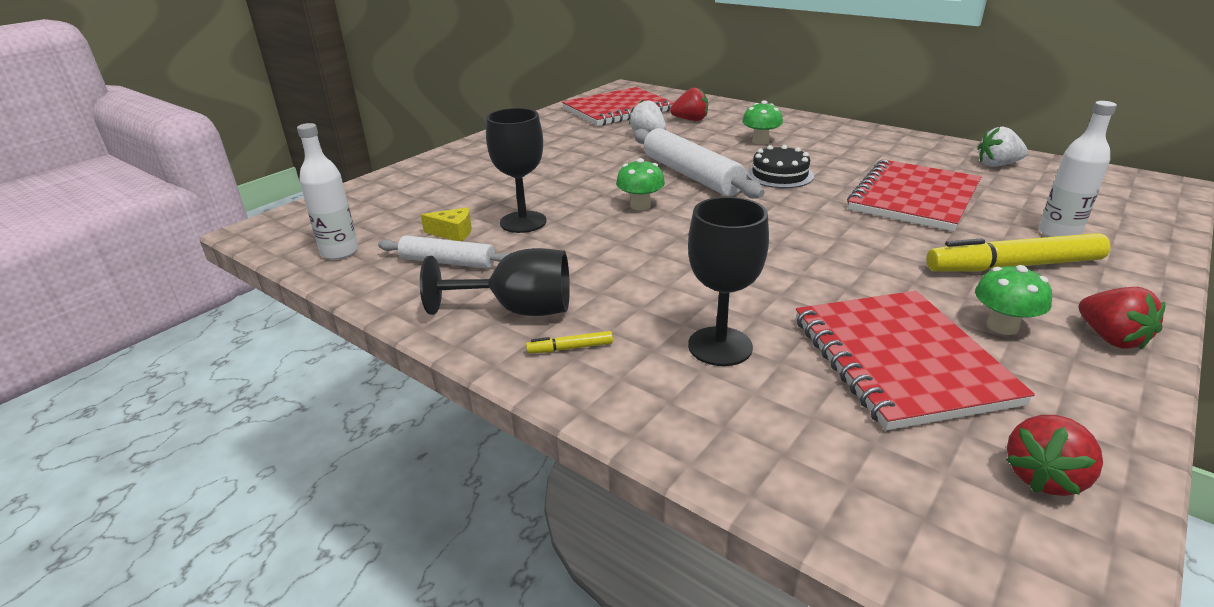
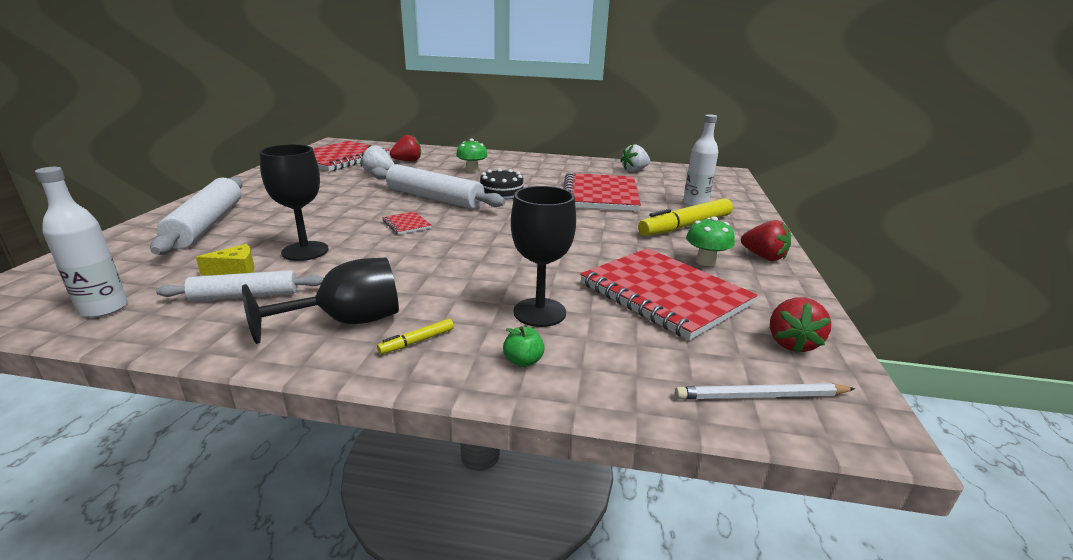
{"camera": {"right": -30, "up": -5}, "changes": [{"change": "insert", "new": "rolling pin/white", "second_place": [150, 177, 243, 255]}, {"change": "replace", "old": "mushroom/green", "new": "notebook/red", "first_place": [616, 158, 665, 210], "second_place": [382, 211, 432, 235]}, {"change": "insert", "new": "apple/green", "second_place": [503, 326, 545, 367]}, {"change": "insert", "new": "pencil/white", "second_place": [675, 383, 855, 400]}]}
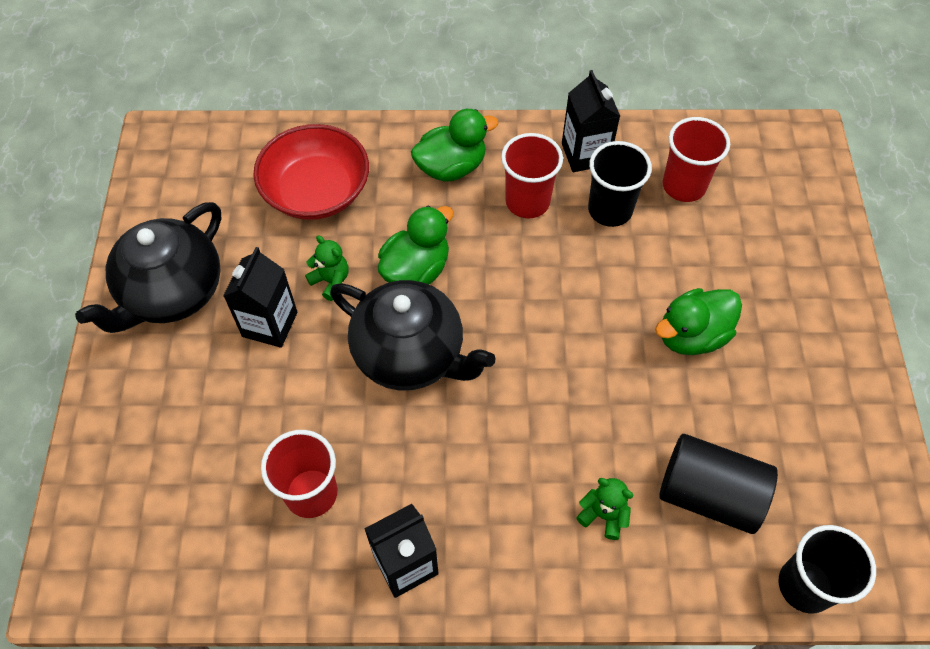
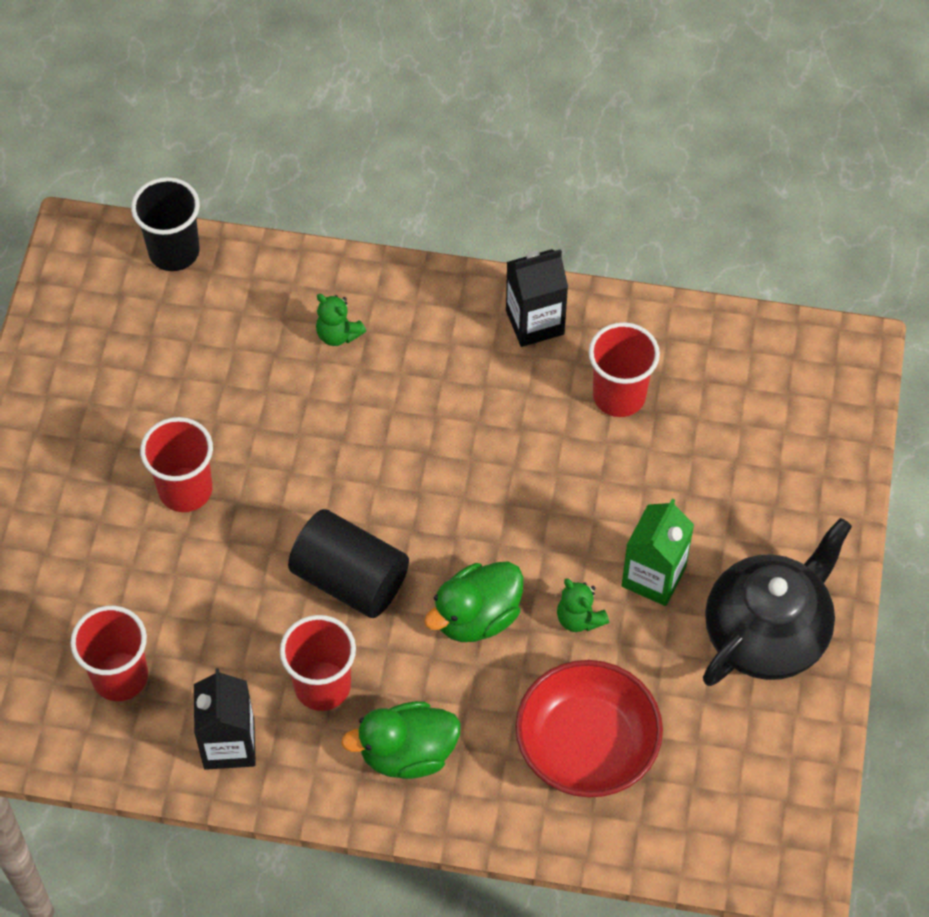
{"camera": {"right": -170, "up": 0}, "changes": [{"change": "replace", "old": "duck/green", "new": "cup/red", "first_place": [655, 288, 742, 355], "second_place": [140, 417, 213, 512]}, {"change": "move", "old": "cylinder/black", "first_place": [659, 434, 778, 534], "second_place": [288, 509, 409, 618]}, {"change": "recolor", "old": "carton/black", "new": "carton/green", "first_place": [223, 247, 297, 348], "second_place": [621, 499, 694, 606]}, {"change": "delete", "old": "teapot/black", "first_place": [330, 280, 496, 390]}, {"change": "delete", "old": "cup/black", "first_place": [588, 141, 652, 227]}]}
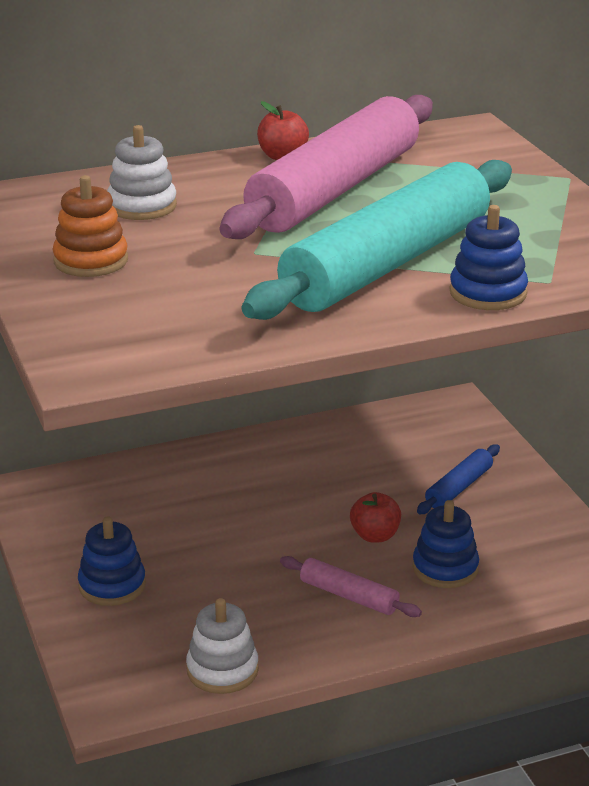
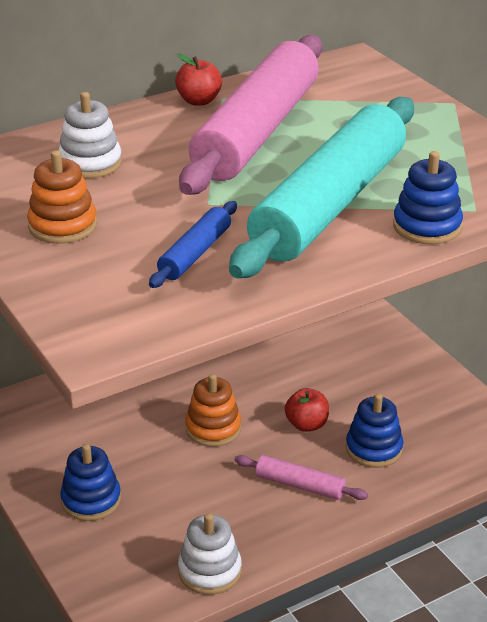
{"camera": {"right": -10, "up": 5}, "changes": [{"change": "move", "old": "rolling pin/blue", "first_place": [417, 444, 500, 514], "second_place": [149, 201, 237, 288]}, {"change": "insert", "new": "stacking toy/orange", "second_place": [185, 374, 241, 447]}]}
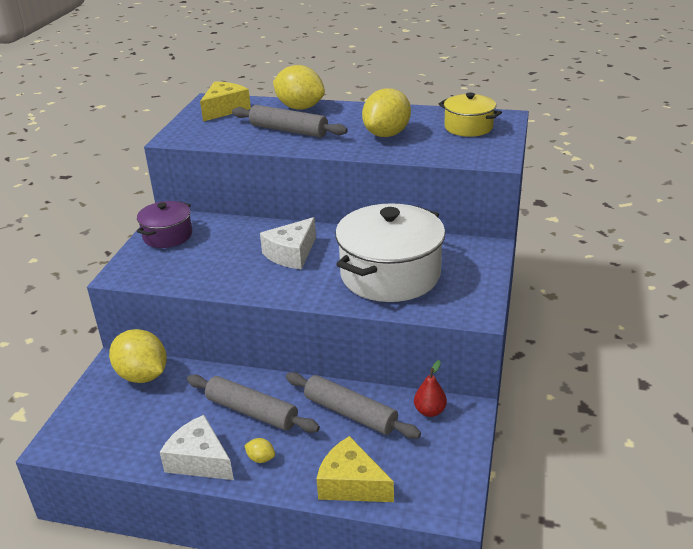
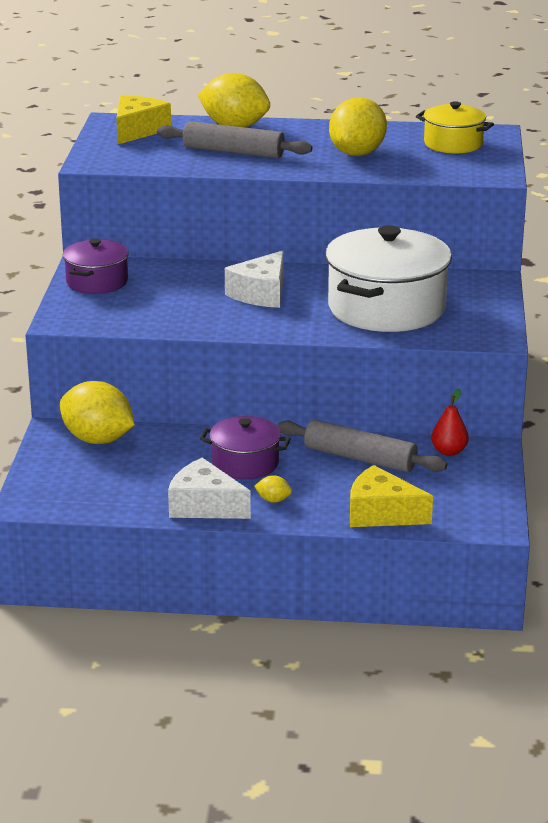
{"camera": {"right": -10, "up": -5}, "changes": [{"change": "replace", "old": "rolling pin/grey", "new": "pot/purple", "first_place": [187, 375, 320, 433], "second_place": [200, 416, 291, 479]}]}
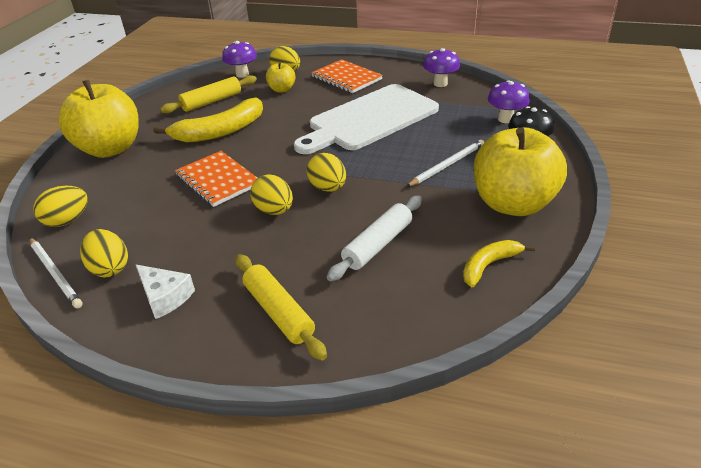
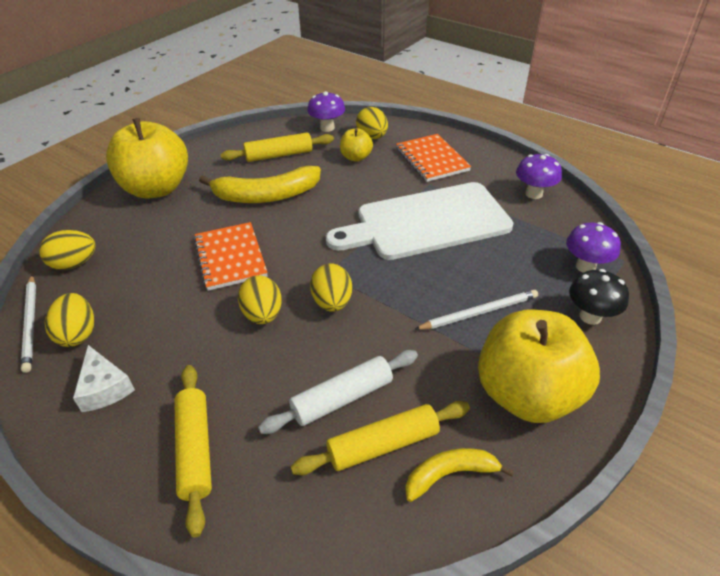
{"camera": {"right": 20, "up": 5}, "changes": [{"change": "insert", "new": "rolling pin/yellow", "second_place": [290, 401, 470, 475]}]}
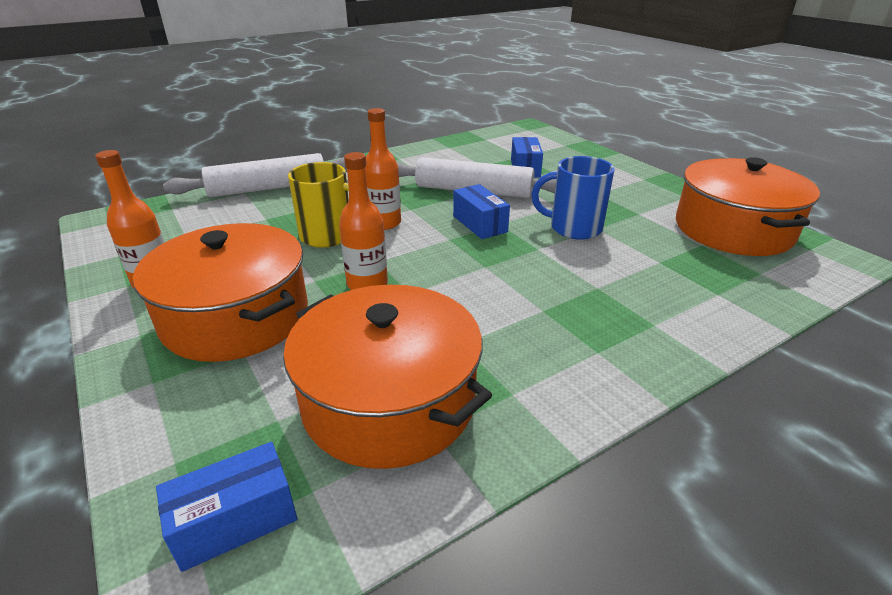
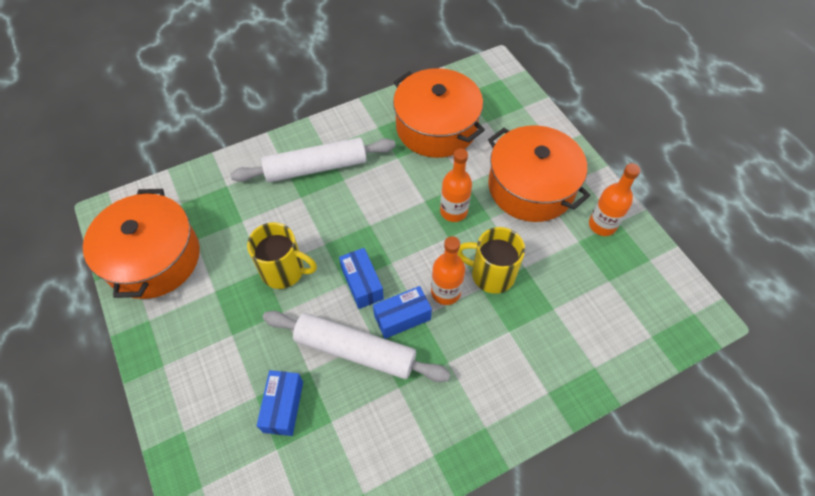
{"camera": {"right": -175, "up": 25}, "changes": [{"change": "move", "old": "rolling pin/white", "first_place": [163, 153, 347, 197], "second_place": [230, 138, 396, 182]}, {"change": "recolor", "old": "mug/blue", "new": "mug/yellow", "first_place": [531, 156, 615, 240], "second_place": [247, 222, 317, 289]}, {"change": "move", "old": "box/blue", "first_place": [156, 442, 297, 572], "second_place": [373, 286, 432, 339]}]}
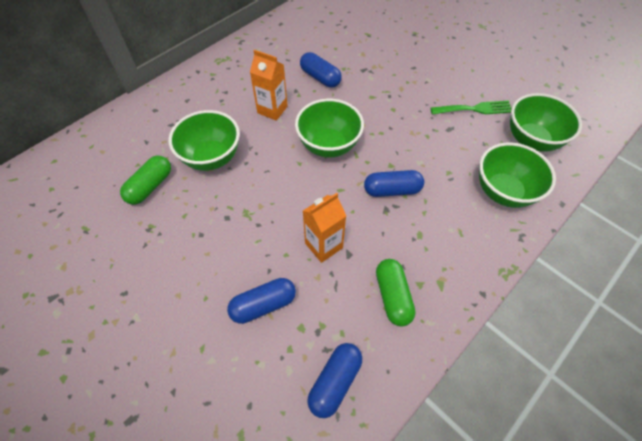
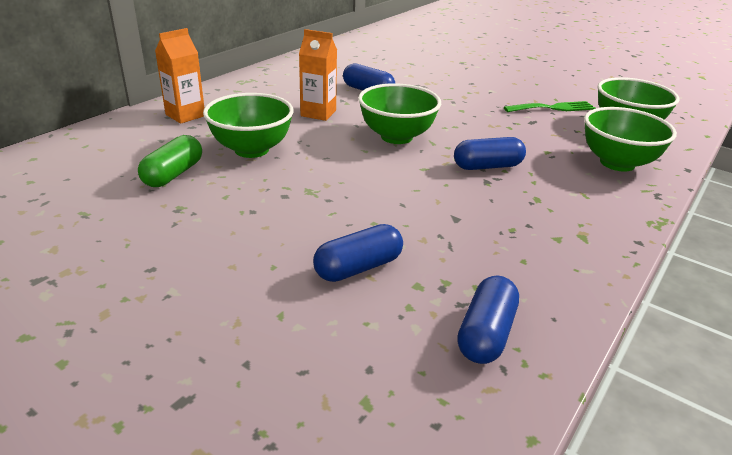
{"camera": {"right": -10, "up": -25}, "changes": [{"change": "move", "old": "carton/orange", "first_place": [303, 193, 346, 263], "second_place": [155, 28, 204, 124]}, {"change": "delete", "old": "capsule/green", "first_place": [376, 259, 415, 326]}]}
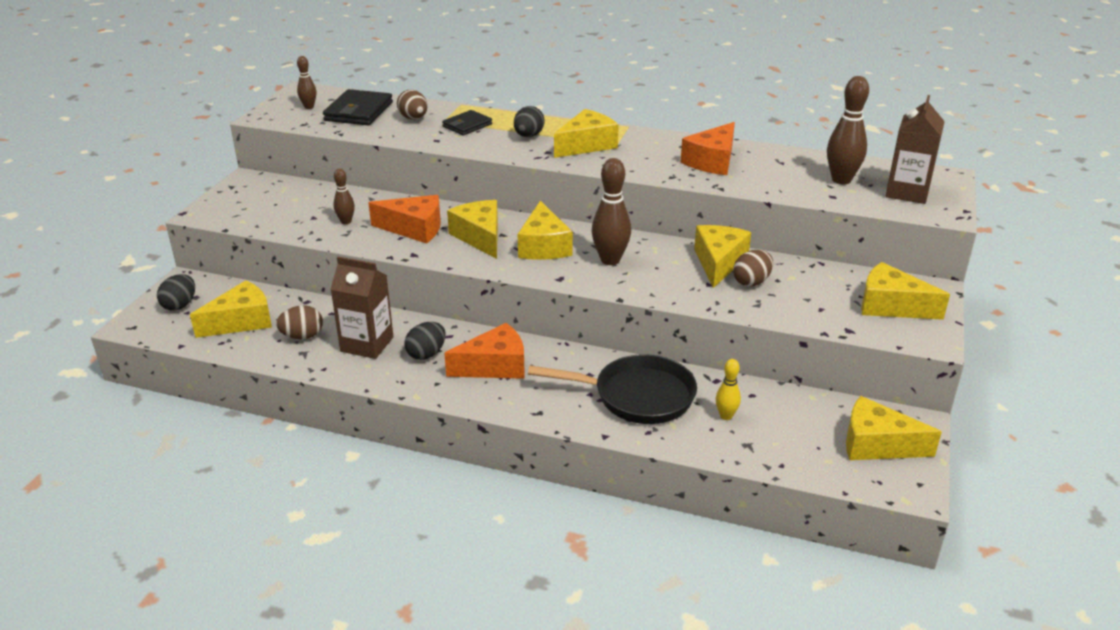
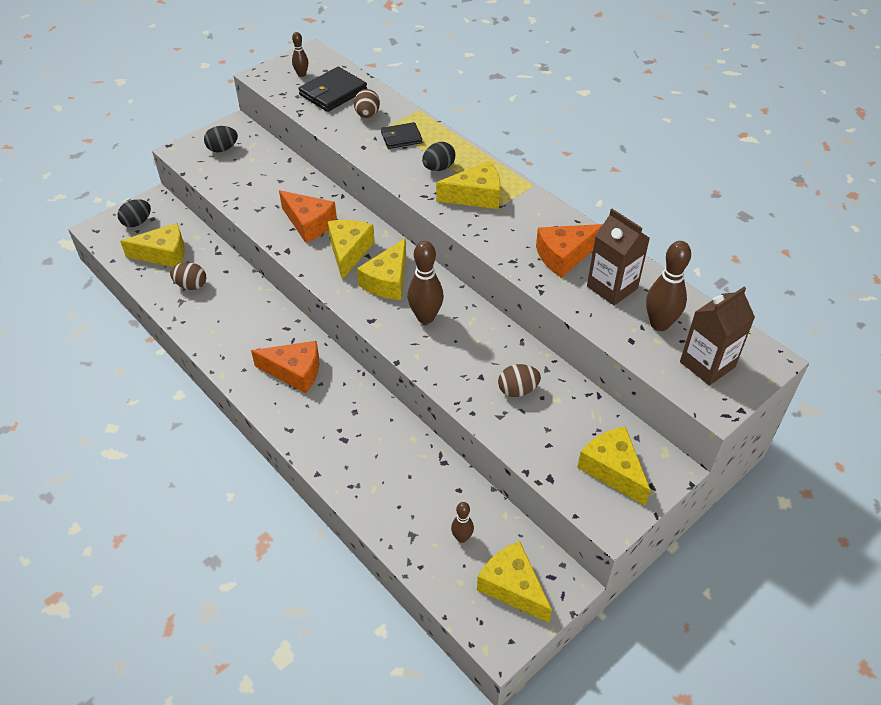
{"camera": {"right": 30, "up": 15}, "changes": [{"change": "move", "old": "egg/black", "first_place": [405, 322, 445, 360], "second_place": [204, 126, 238, 152]}, {"change": "move", "old": "bowling pin/brown", "first_place": [333, 168, 355, 224], "second_place": [451, 502, 474, 543]}, {"change": "move", "old": "carton/brown", "first_place": [330, 256, 394, 359], "second_place": [587, 209, 650, 306]}, {"change": "delete", "old": "pan/black", "first_place": [528, 354, 697, 424]}, {"change": "delete", "old": "cheese/yellow", "first_place": [694, 225, 751, 288]}, {"change": "delete", "old": "bowling pin/yellow", "first_place": [716, 359, 741, 420]}]}
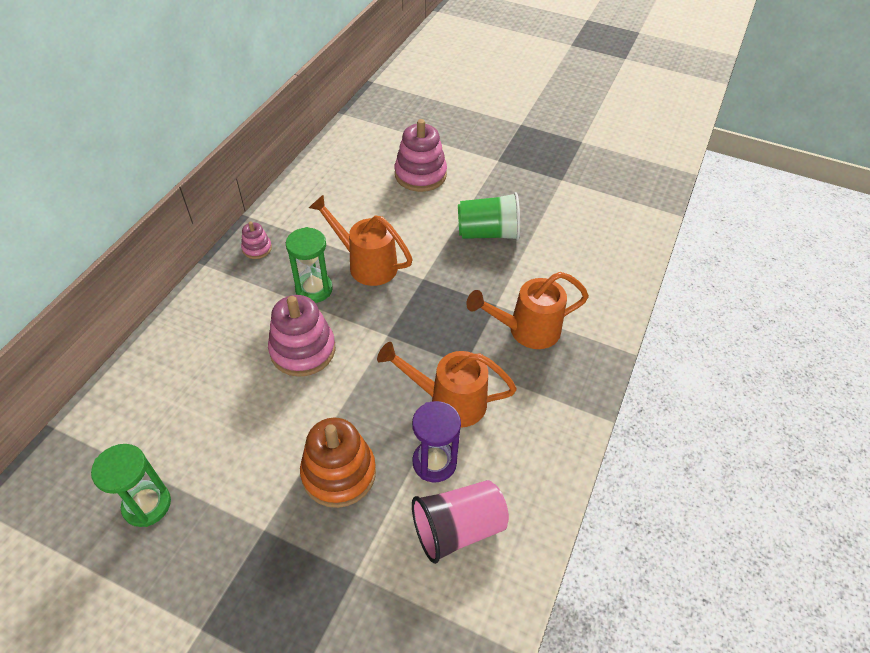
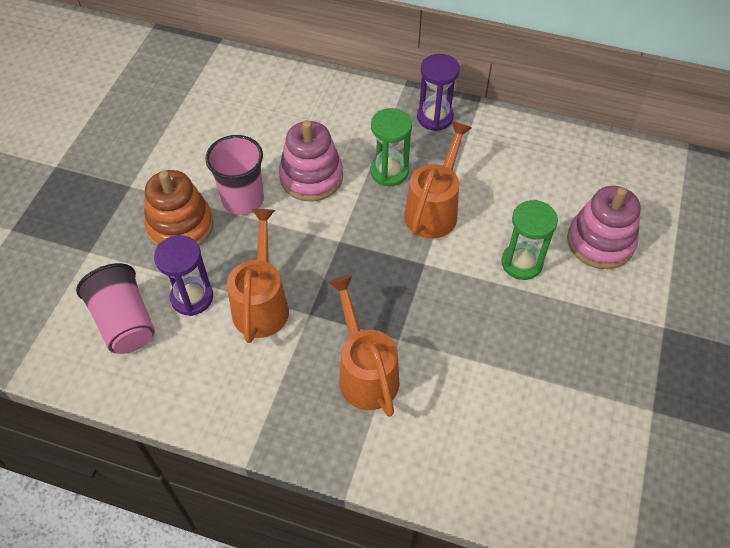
{"camera": {"right": 85, "up": 5}, "changes": [{"change": "insert", "new": "cup/pink", "second_place": [205, 135, 264, 215]}, {"change": "replace", "old": "stacking toy/pink", "new": "hourglass/purple", "first_place": [241, 222, 272, 259], "second_place": [417, 54, 460, 131]}, {"change": "move", "old": "hourglass/green", "first_place": [91, 444, 171, 527], "second_place": [501, 200, 558, 280]}, {"change": "delete", "old": "cup/green", "first_place": [458, 192, 520, 240]}]}
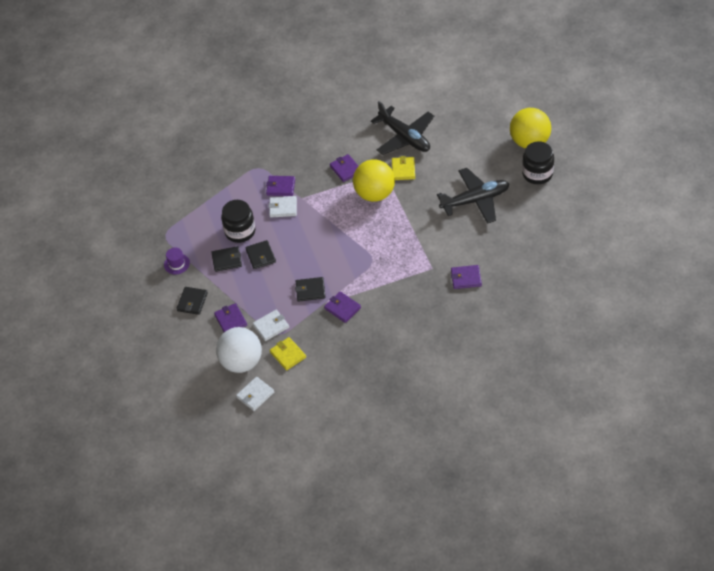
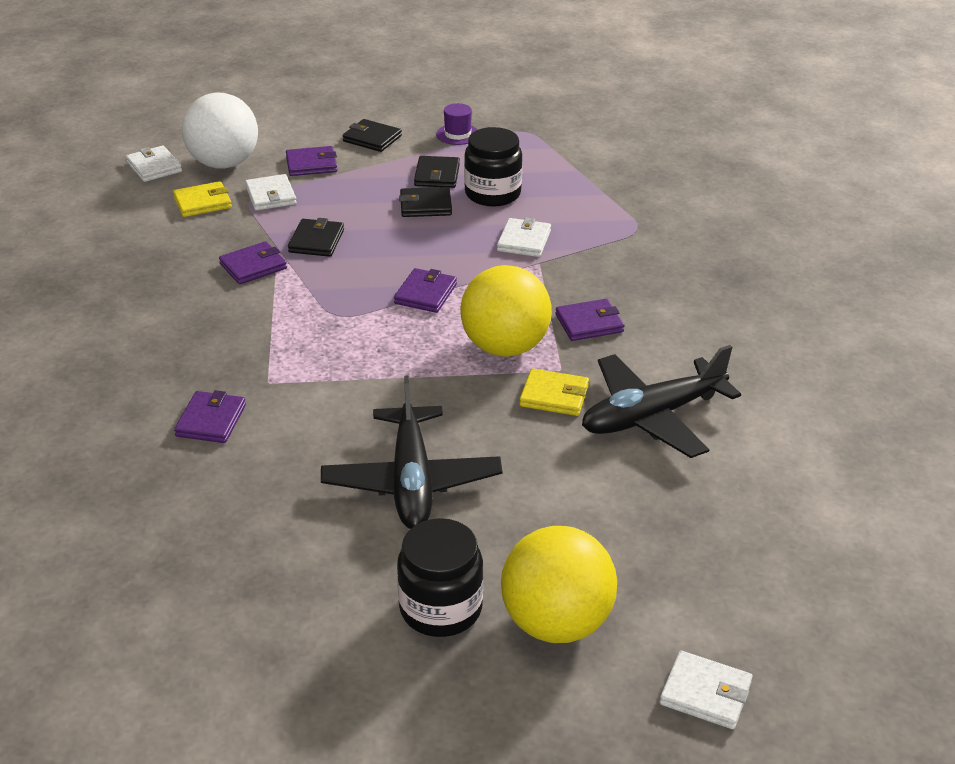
{"camera": {"right": 100, "up": -15}, "changes": [{"change": "move", "old": "wallet/purple", "first_place": [266, 176, 295, 196], "second_place": [394, 268, 457, 313]}, {"change": "insert", "new": "wallet/white", "second_place": [660, 651, 753, 729]}]}
